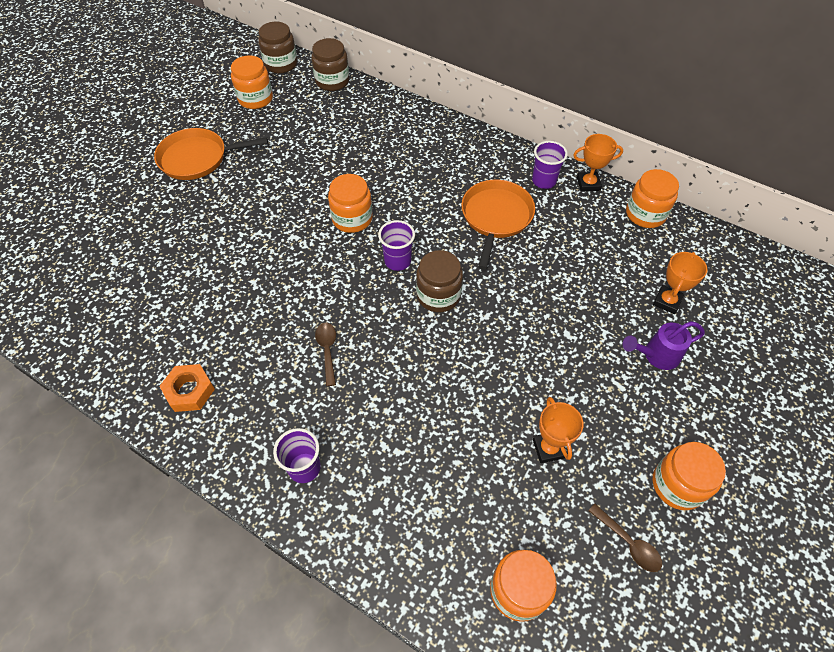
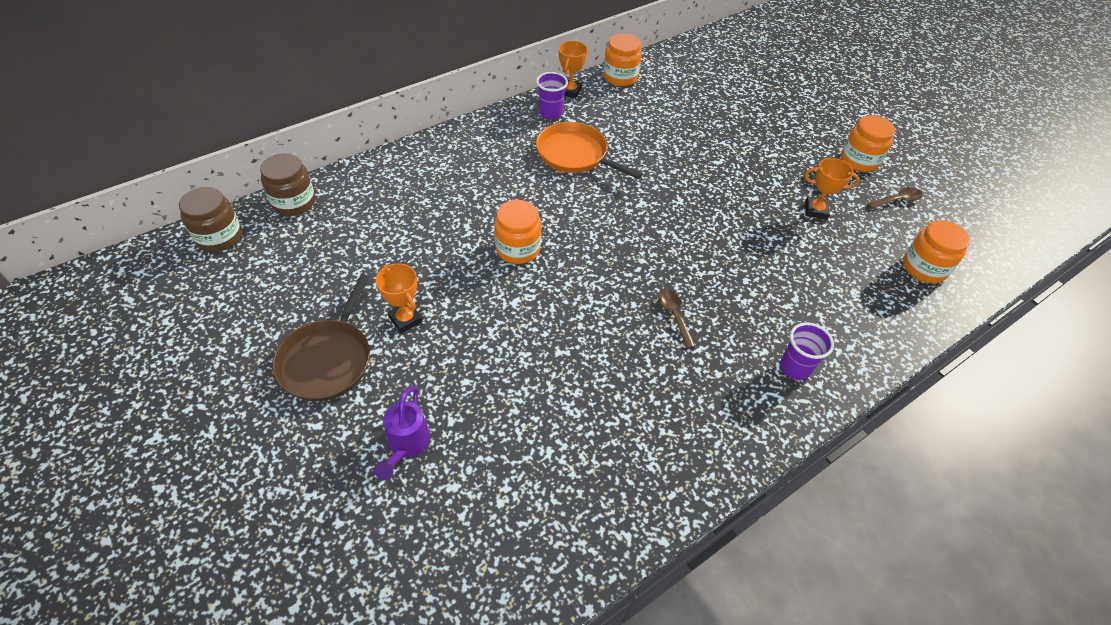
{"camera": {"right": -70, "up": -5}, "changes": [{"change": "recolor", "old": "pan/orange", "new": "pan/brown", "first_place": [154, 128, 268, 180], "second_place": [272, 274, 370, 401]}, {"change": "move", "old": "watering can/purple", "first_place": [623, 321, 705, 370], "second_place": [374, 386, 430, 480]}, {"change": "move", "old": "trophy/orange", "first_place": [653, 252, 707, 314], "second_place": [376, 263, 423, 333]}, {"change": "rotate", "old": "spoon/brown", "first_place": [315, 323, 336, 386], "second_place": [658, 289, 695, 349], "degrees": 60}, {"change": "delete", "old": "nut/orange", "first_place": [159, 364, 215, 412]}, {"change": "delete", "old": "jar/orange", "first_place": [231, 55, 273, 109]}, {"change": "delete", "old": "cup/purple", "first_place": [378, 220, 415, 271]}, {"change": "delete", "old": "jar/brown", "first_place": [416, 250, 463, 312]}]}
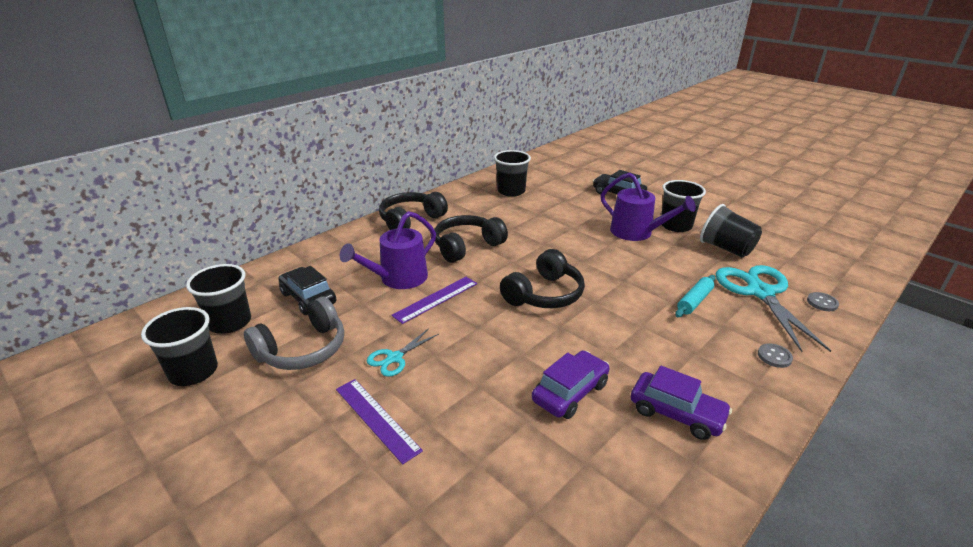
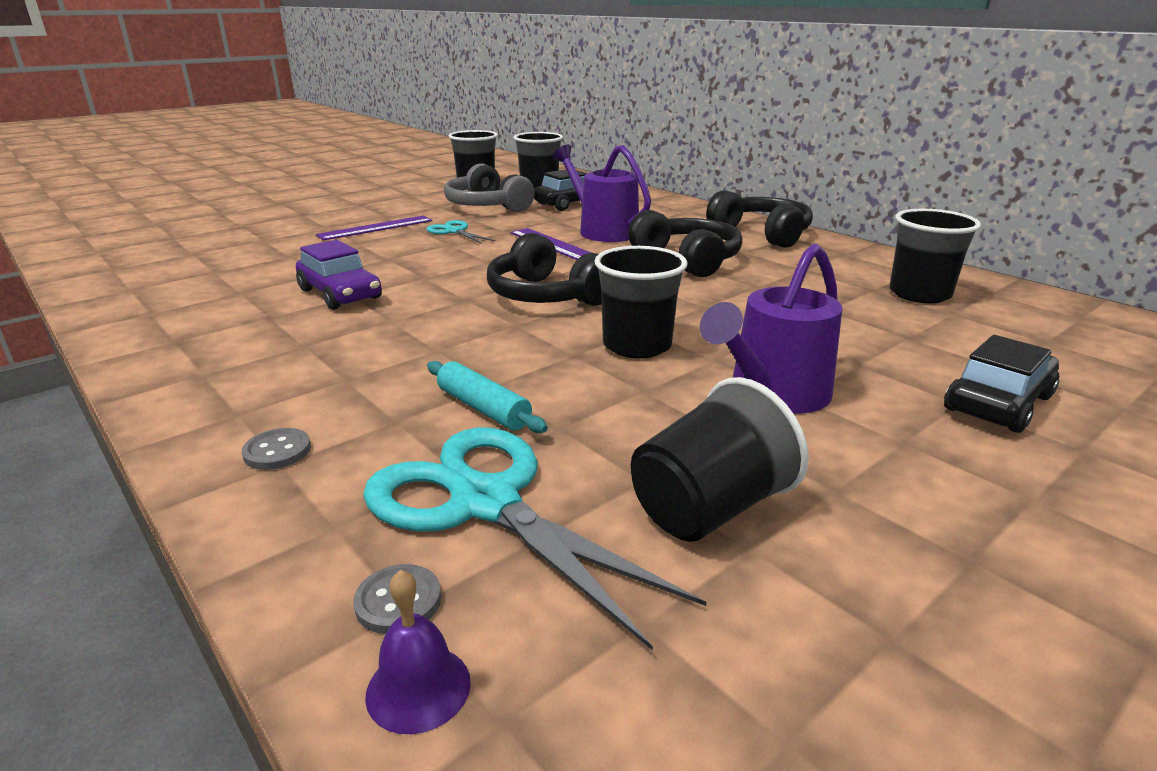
{"camera": {"right": 95, "up": -5}, "changes": [{"change": "rotate", "old": "scissors/turquoise", "first_place": [715, 265, 831, 352], "second_place": [363, 427, 707, 651], "degrees": -135}, {"change": "insert", "new": "bell/purple", "second_place": [365, 570, 471, 734]}, {"change": "move", "old": "cup/black", "first_place": [661, 180, 706, 232], "second_place": [594, 246, 687, 358]}, {"change": "delete", "old": "car/purple", "first_place": [631, 366, 732, 440]}]}
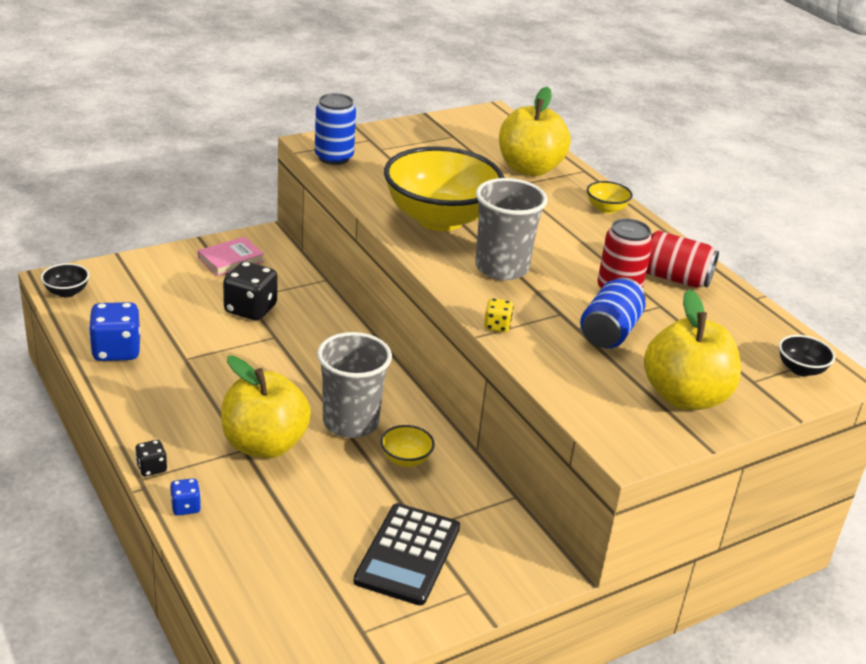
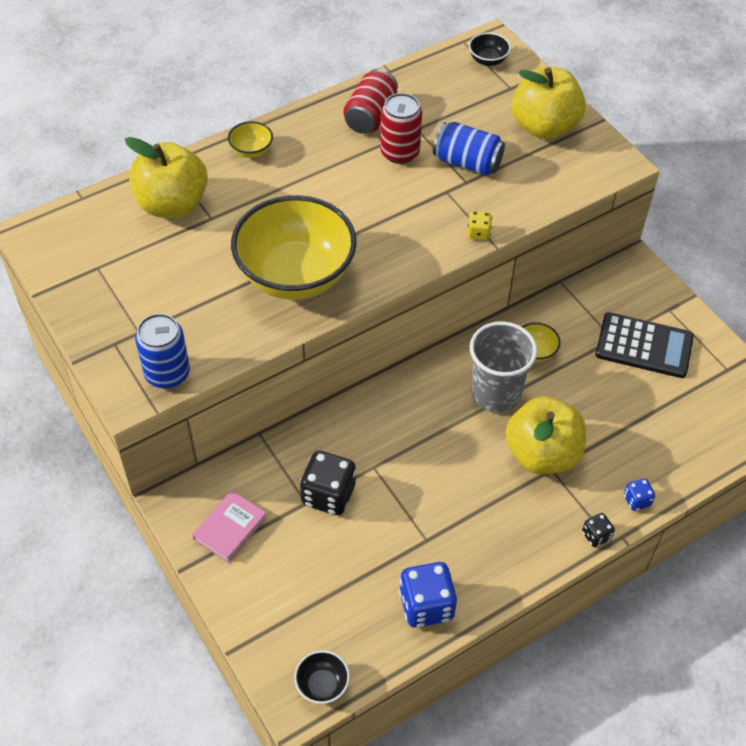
{"camera": {"right": -90, "up": 20}, "changes": [{"change": "rotate", "old": "book/pink", "first_place": [198, 237, 264, 276], "second_place": [192, 490, 267, 563], "degrees": 75}, {"change": "delete", "old": "cup/grey", "first_place": [475, 178, 548, 280]}]}
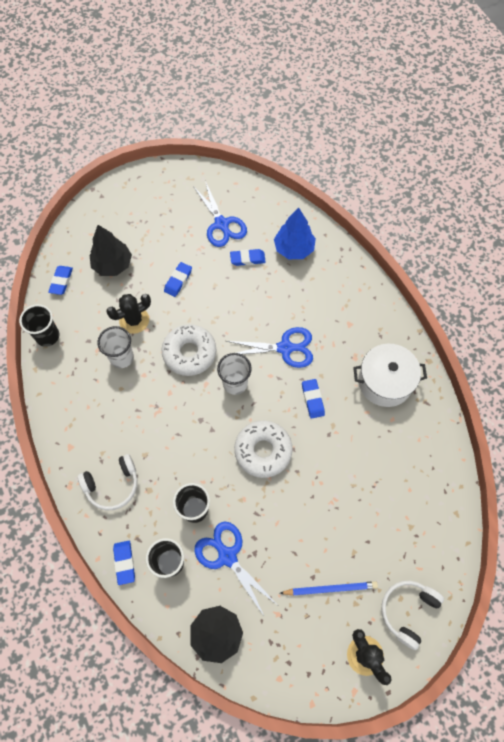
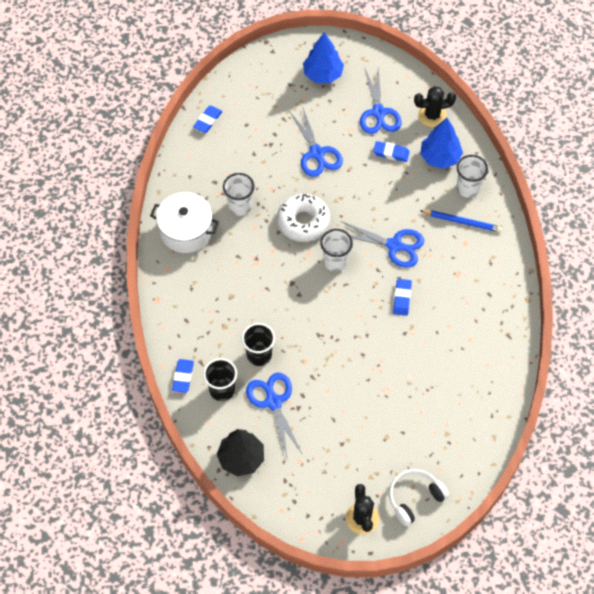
{"camera": {"right": 20, "up": -5}, "changes": [{"change": "move", "old": "pot/white", "first_place": [353, 344, 427, 407], "second_place": [150, 192, 219, 253]}, {"change": "replace", "old": "eraser/blue", "new": "scissors/blue", "first_place": [164, 262, 192, 297], "second_place": [289, 106, 343, 177]}, {"change": "insert", "new": "tree/blue", "second_place": [303, 32, 344, 83]}, {"change": "move", "old": "cactus/black", "first_place": [106, 294, 151, 334], "second_place": [414, 86, 456, 127]}, {"change": "move", "old": "pencil/blue", "first_place": [280, 581, 378, 596], "second_place": [420, 210, 502, 232]}, {"change": "insert", "new": "cup/white", "second_place": [457, 155, 488, 198]}, {"change": "delete", "old": "cup/black", "first_place": [19, 304, 59, 347]}, {"change": "delete", "old": "headphones/white", "first_place": [78, 454, 138, 510]}, {"change": "delete", "old": "tree/black", "first_place": [89, 225, 132, 276]}, {"change": "delete", "old": "donut/white", "first_place": [234, 421, 293, 478]}]}
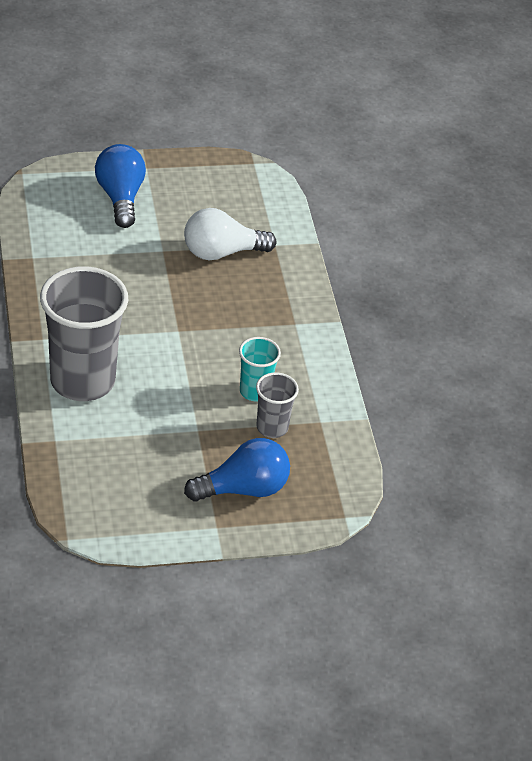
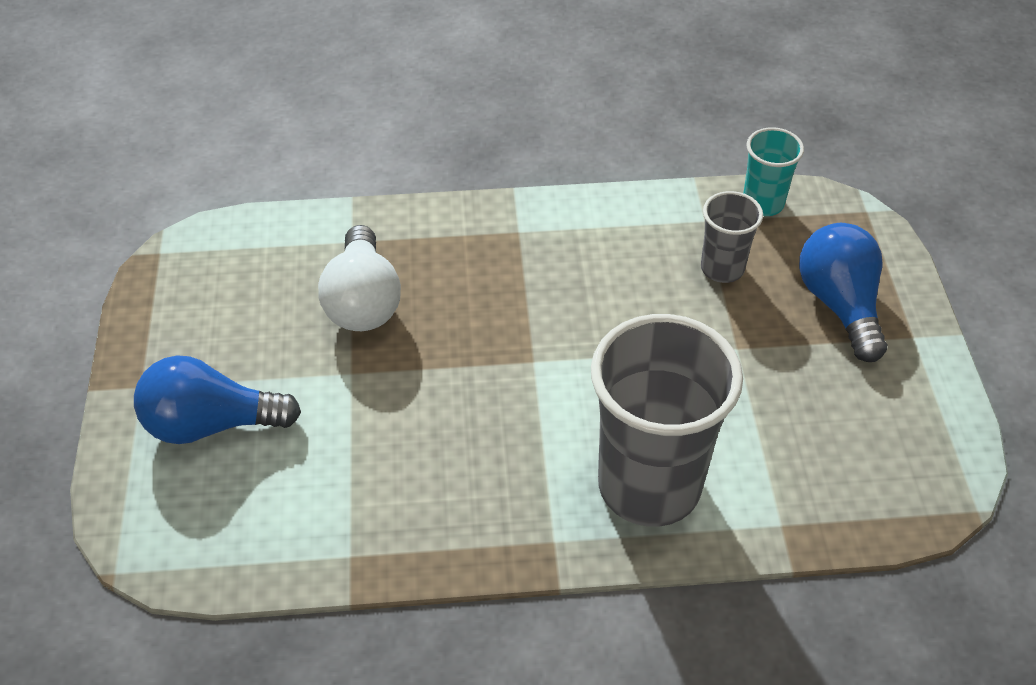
{"camera": {"right": -80, "up": 5}, "changes": [{"change": "move", "old": "cup/turquoise", "first_place": [239, 337, 281, 401], "second_place": [743, 127, 804, 216]}]}
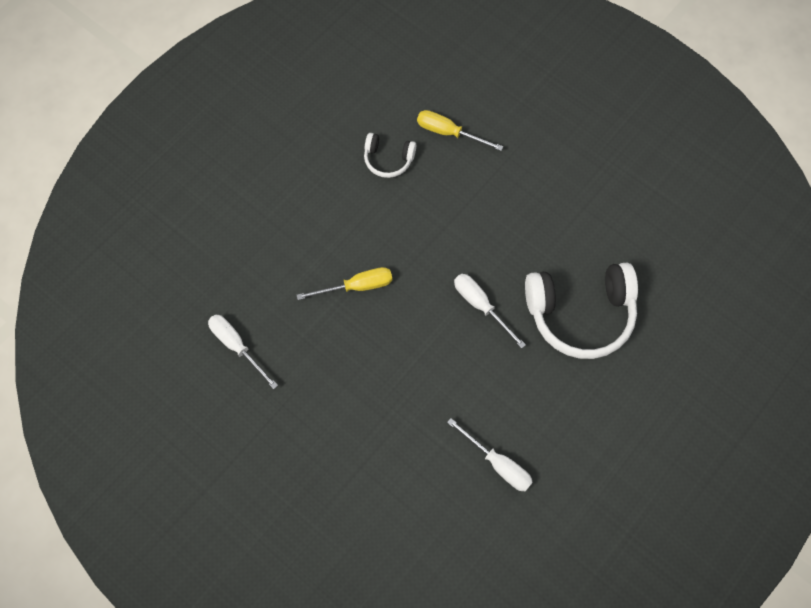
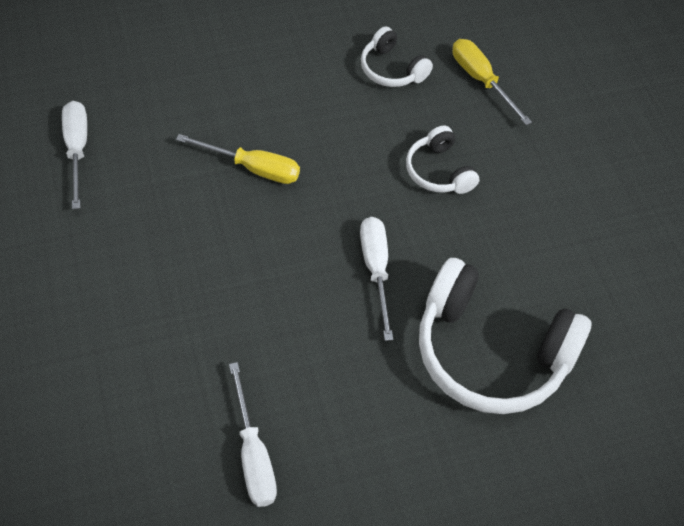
{"camera": {"right": 30, "up": -10}, "changes": [{"change": "insert", "new": "headphones/white", "second_place": [406, 126, 479, 194]}]}
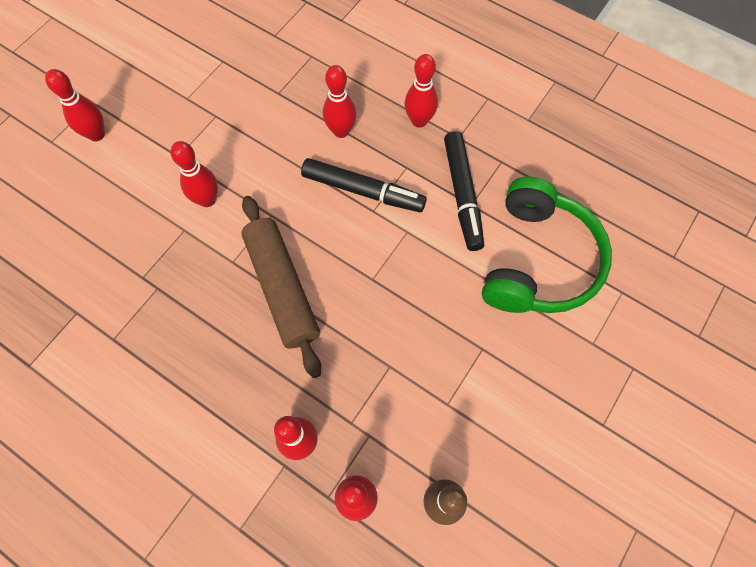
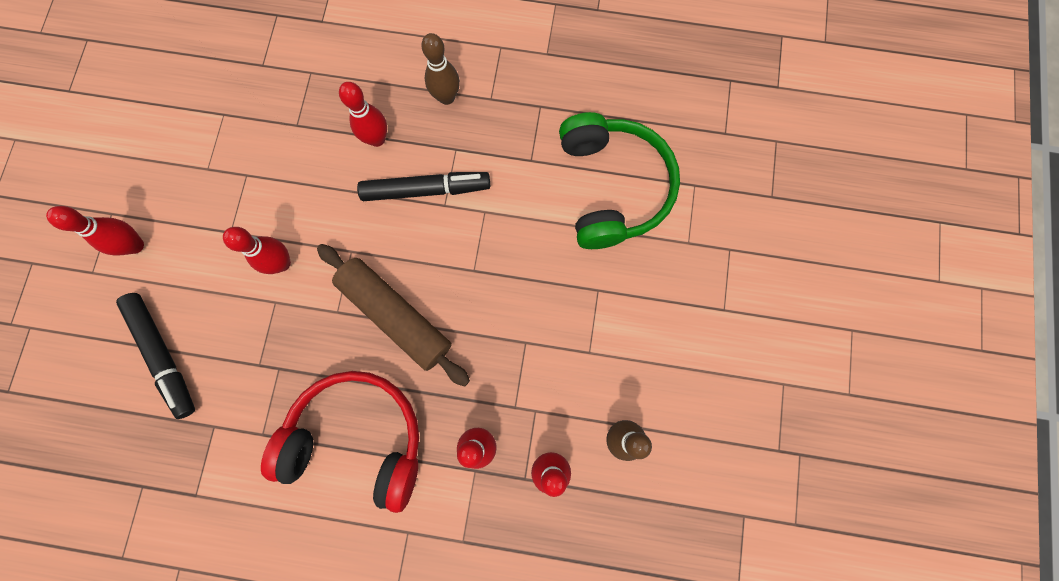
{"camera": {"right": -25, "up": 10}, "changes": [{"change": "move", "old": "marker/black", "first_place": [444, 131, 484, 251], "second_place": [116, 293, 195, 419]}, {"change": "insert", "new": "headphones/red", "second_place": [261, 371, 419, 513]}, {"change": "recolor", "old": "bowling pin/red", "new": "bowling pin/brown", "first_place": [405, 54, 438, 128], "second_place": [421, 33, 460, 105]}]}
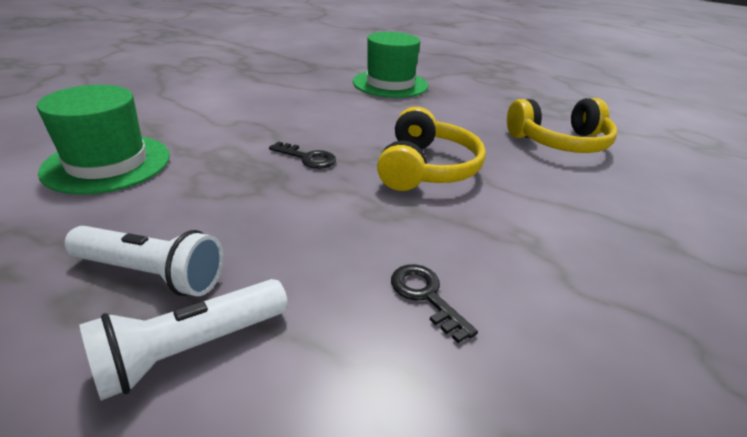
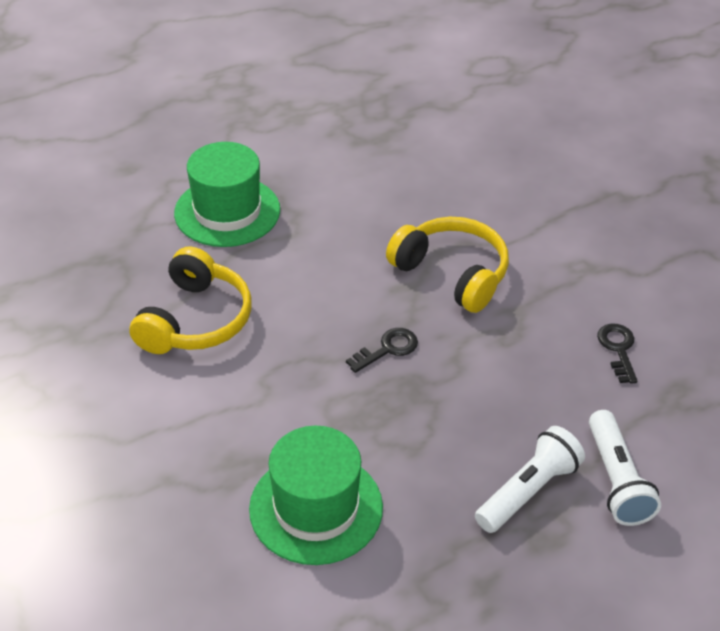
{"camera": {"right": -60, "up": 10}, "changes": [{"change": "move", "old": "headphones/yellow", "first_place": [507, 98, 618, 153], "second_place": [130, 246, 252, 354]}, {"change": "rotate", "old": "key/black", "first_place": [391, 264, 478, 343], "second_place": [597, 324, 637, 384], "degrees": 90}]}
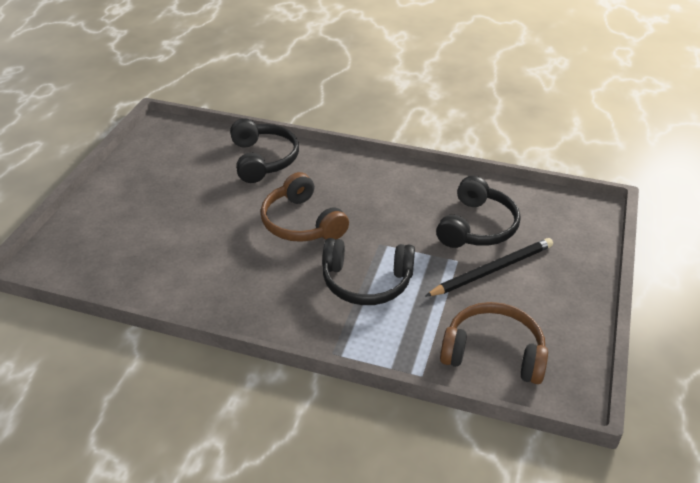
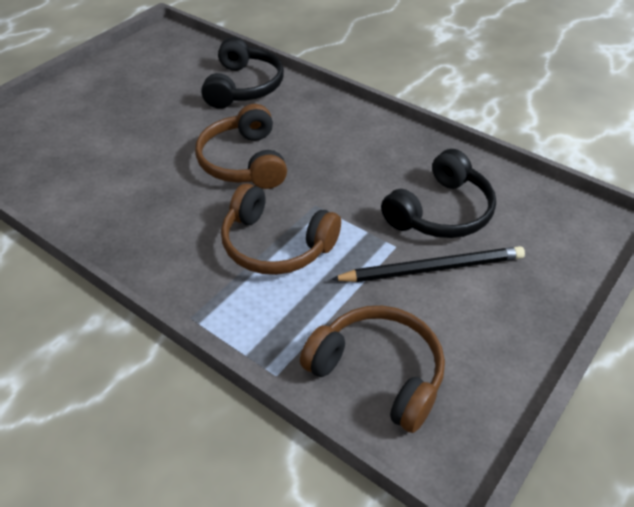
{"camera": {"right": 20, "up": 5}, "changes": [{"change": "recolor", "old": "headphones/black", "new": "headphones/brown", "first_place": [322, 238, 415, 305], "second_place": [221, 183, 341, 275]}]}
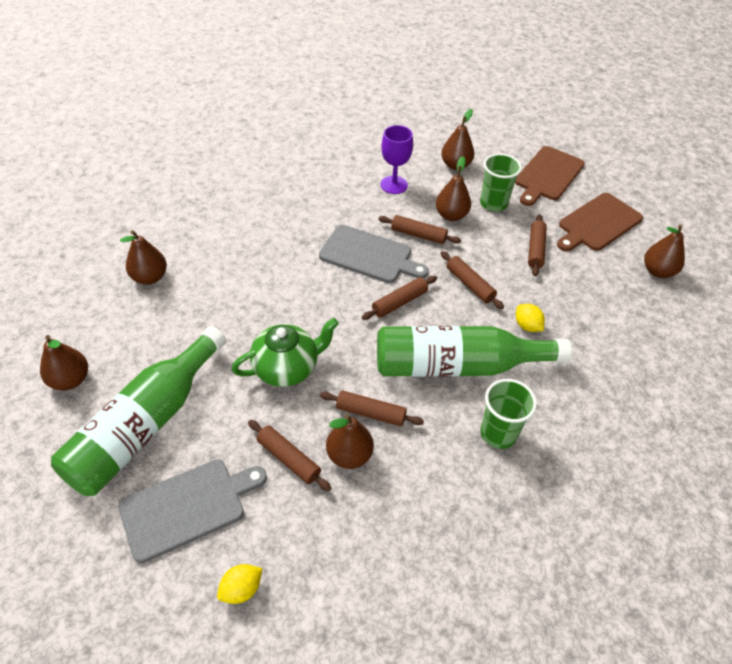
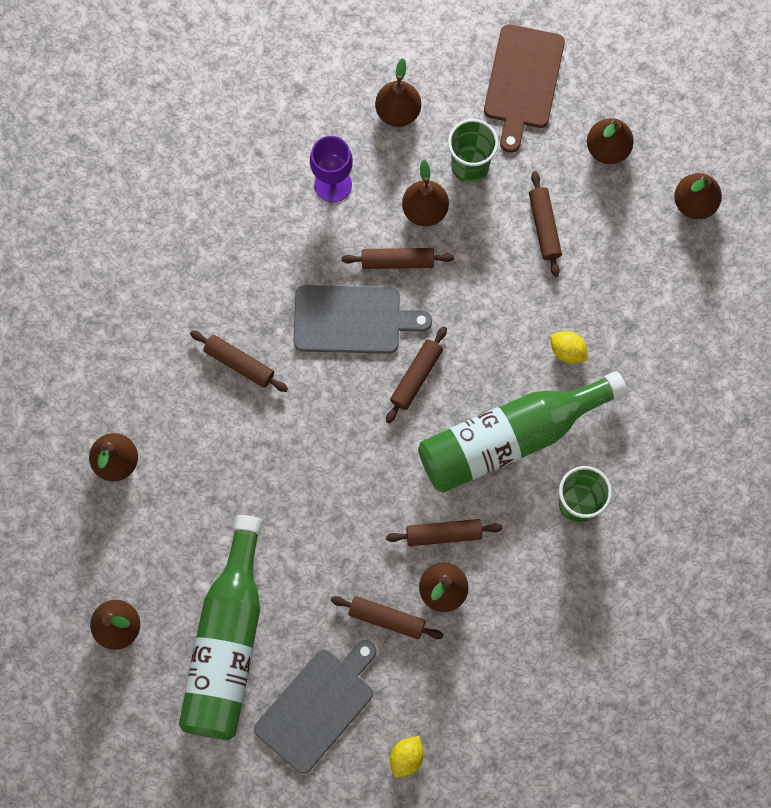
{"camera": {"right": -20, "up": 25}, "changes": [{"change": "move", "old": "rolling pin/brown", "first_place": [441, 251, 504, 309], "second_place": [190, 331, 288, 392]}, {"change": "replace", "old": "cutting board/brown", "new": "pear/brown", "first_place": [557, 193, 643, 251], "second_place": [587, 118, 634, 164]}, {"change": "delete", "old": "teapot/green", "first_place": [232, 318, 339, 387]}]}
